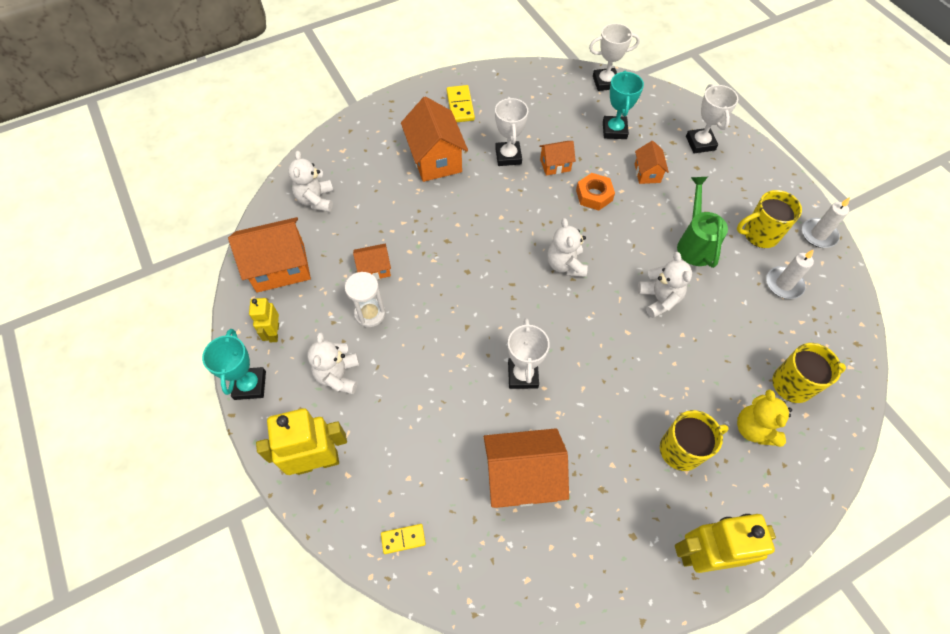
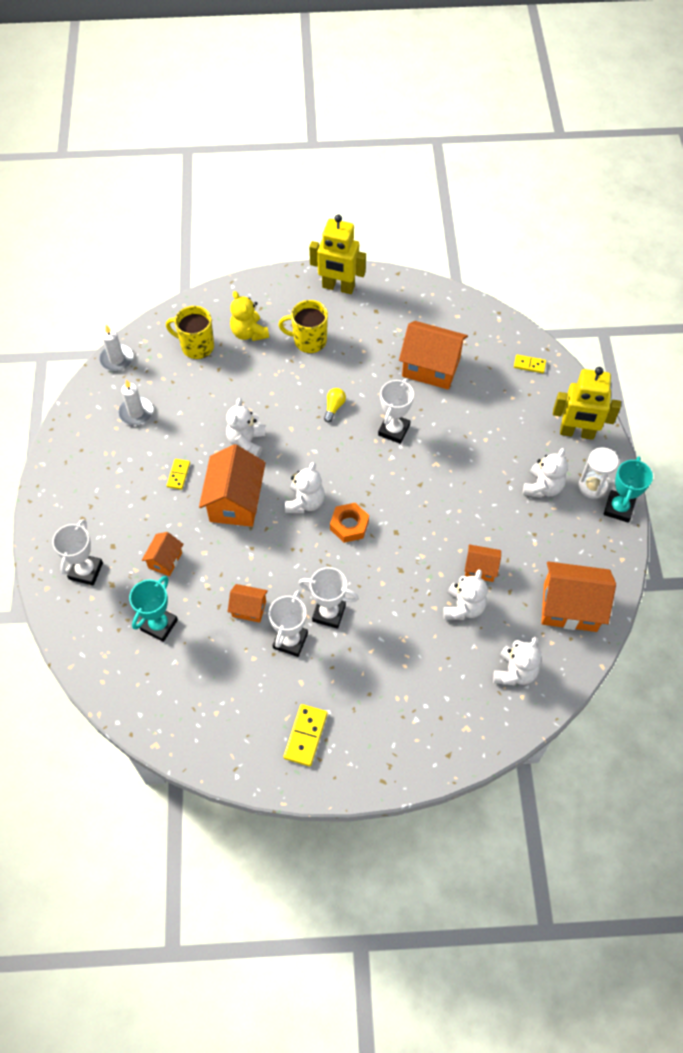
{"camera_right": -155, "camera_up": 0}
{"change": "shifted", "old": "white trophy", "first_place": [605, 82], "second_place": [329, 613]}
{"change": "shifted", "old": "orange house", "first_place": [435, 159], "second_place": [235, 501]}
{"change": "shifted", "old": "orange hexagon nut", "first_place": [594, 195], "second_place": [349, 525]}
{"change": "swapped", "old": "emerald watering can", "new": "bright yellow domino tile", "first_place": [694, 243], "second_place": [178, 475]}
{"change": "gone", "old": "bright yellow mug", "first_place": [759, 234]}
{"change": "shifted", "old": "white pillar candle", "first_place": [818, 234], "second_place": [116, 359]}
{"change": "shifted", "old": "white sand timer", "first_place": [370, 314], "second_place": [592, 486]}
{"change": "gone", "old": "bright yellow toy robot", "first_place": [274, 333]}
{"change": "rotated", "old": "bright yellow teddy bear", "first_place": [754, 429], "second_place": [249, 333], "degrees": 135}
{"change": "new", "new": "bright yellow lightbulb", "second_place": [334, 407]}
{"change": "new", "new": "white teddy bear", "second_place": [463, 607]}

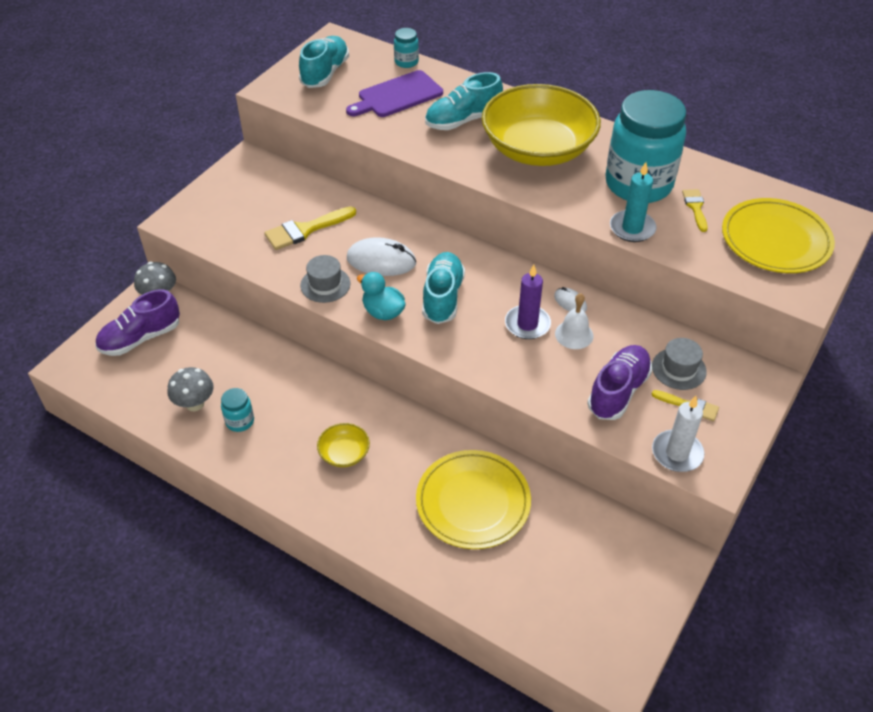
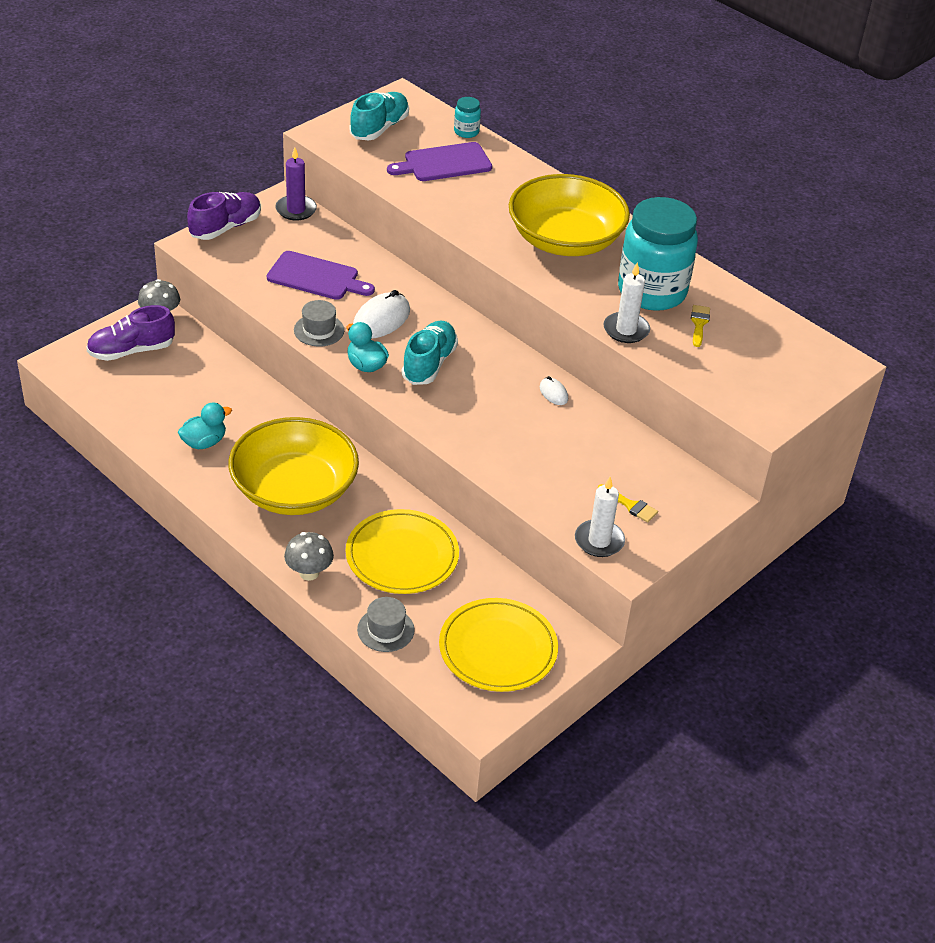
{"camera_right": 10, "camera_up": -5}
{"change": "gone", "old": "teal lace-up shoe", "first_place": [463, 120]}
{"change": "repainted", "old": "teal pillar candle", "new": "white pillar candle", "first_place": [632, 228], "second_place": [626, 330]}
{"change": "shifted", "old": "bright yellow flat dish", "first_place": [775, 240], "second_place": [498, 649]}
{"change": "swapped", "old": "bright yellow brush", "new": "purple bread board", "first_place": [305, 230], "second_place": [316, 277]}
{"change": "rotated", "old": "white mouse", "first_place": [381, 261], "second_place": [381, 320], "degrees": -75}
{"change": "shifted", "old": "purple pillar candle", "first_place": [527, 324], "second_place": [296, 210]}
{"change": "gone", "old": "white school bell", "first_place": [574, 334]}
{"change": "shifted", "old": "gray top hat", "first_place": [678, 369], "second_place": [385, 630]}
{"change": "shifted", "old": "purple lace-up shoe", "first_place": [618, 391], "second_place": [225, 227]}
{"change": "shifted", "old": "gray mushroom", "first_place": [195, 404], "second_place": [309, 573]}
{"change": "swapped", "old": "teal preserve jar", "new": "teal rubber duck", "first_place": [240, 421], "second_place": [204, 442]}
{"change": "scaled", "old": "bright yellow serving bowl", "first_place": [344, 453], "second_place": [294, 490], "factor": 2.47}

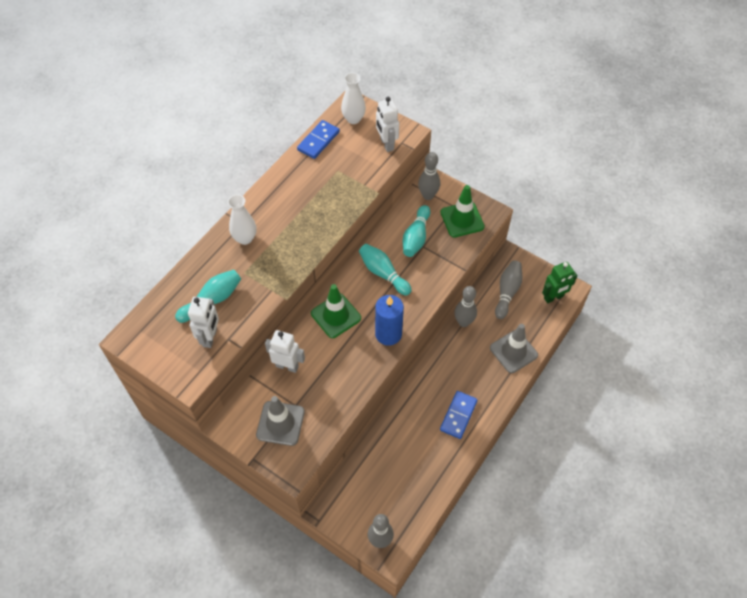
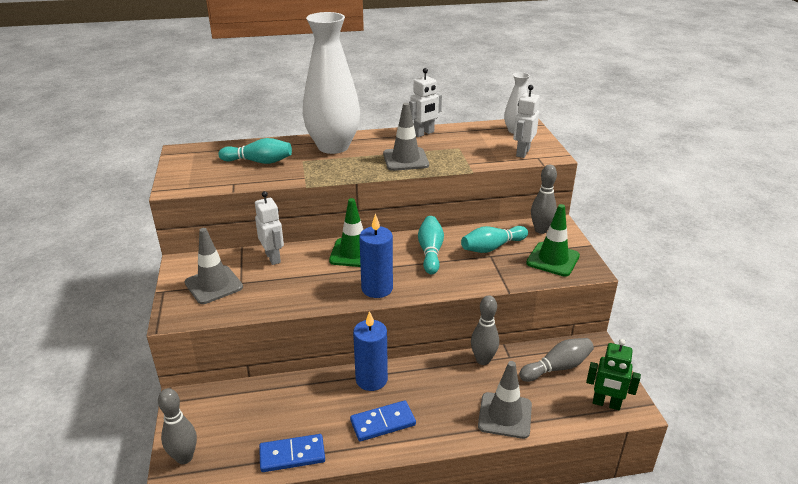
{"camera_right": 45, "camera_up": -25}
{"change": "shifted", "old": "cobalt domino tile", "first_place": [318, 141], "second_place": [292, 455]}
{"change": "scaled", "old": "white flower vase", "first_place": [245, 238], "second_place": [333, 146], "factor": 2.11}
{"change": "shifted", "old": "white toy robot", "first_place": [210, 337], "second_place": [424, 133]}
{"change": "new", "new": "gray road cone", "second_place": [405, 159]}
{"change": "new", "new": "cobalt pillar candle", "second_place": [371, 379]}

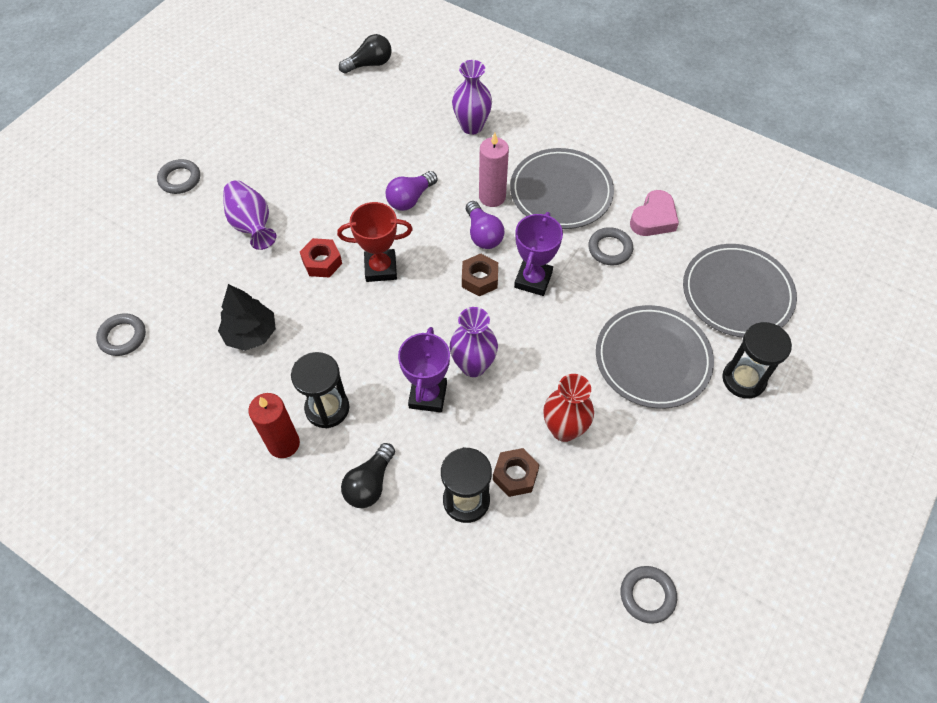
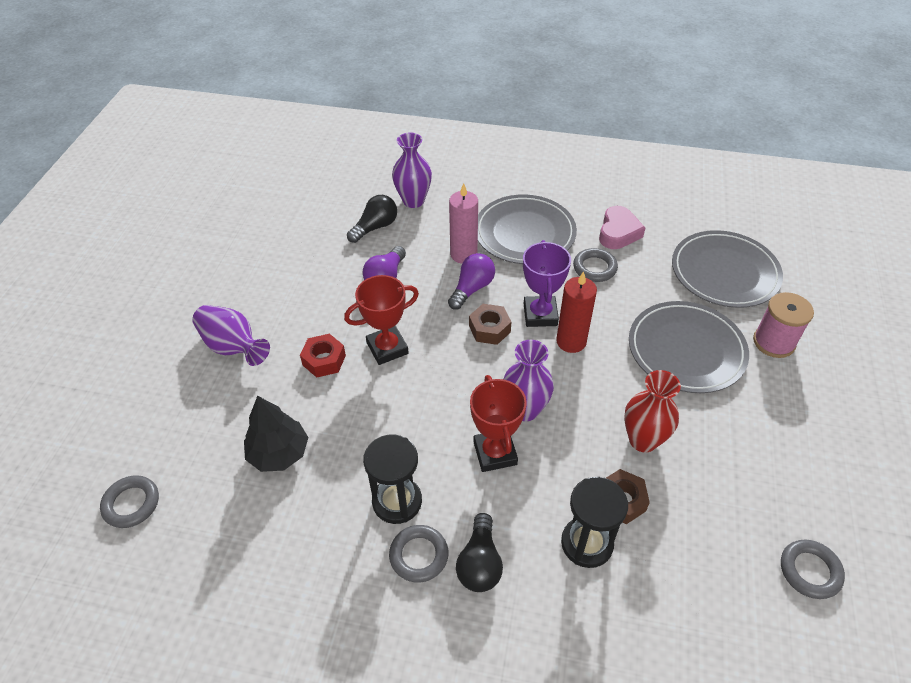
{"camera_right": -20, "camera_up": -10}
{"change": "shifted", "old": "ebony lightbulb", "first_place": [369, 64], "second_place": [375, 227]}
{"change": "shifted", "old": "gray ring", "first_place": [180, 179], "second_place": [419, 555]}
{"change": "rotated", "old": "purple lightbulb", "first_place": [483, 234], "second_place": [472, 289], "degrees": -105}
{"change": "swapped", "old": "ebony sand timer", "new": "pink reel of thread", "first_place": [743, 379], "second_place": [774, 342]}
{"change": "repainted", "old": "purple trophy", "new": "scarlet trophy", "first_place": [428, 395], "second_place": [495, 453]}
{"change": "shifted", "old": "scarlet pillar candle", "first_place": [283, 443], "second_place": [571, 341]}

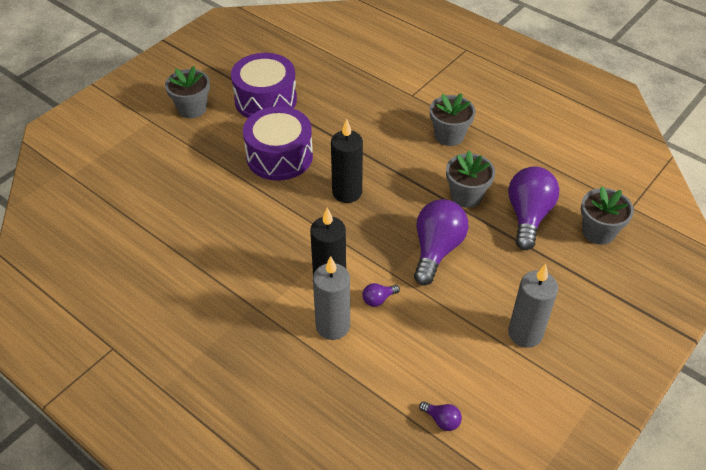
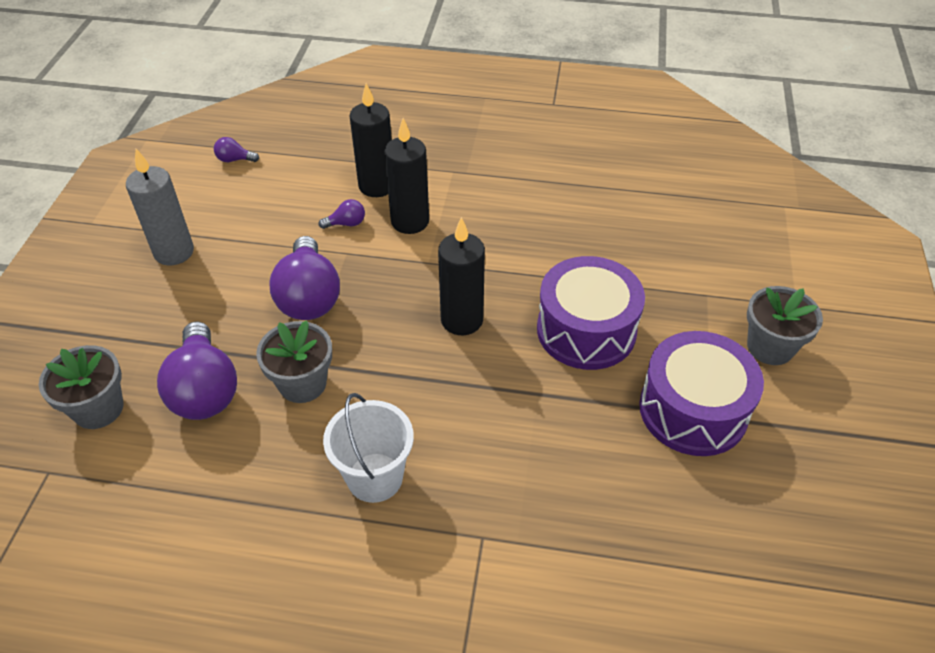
{"camera_right": 150, "camera_up": 0}
{"change": "swapped", "old": "gray plant pot", "new": "white sand bucket", "first_place": [449, 135], "second_place": [375, 477]}
{"change": "repainted", "old": "gray pillar candle", "new": "ebony pillar candle", "first_place": [333, 326], "second_place": [377, 186]}
{"change": "rotated", "old": "purple lightbulb", "first_place": [378, 299], "second_place": [346, 223], "degrees": 45}

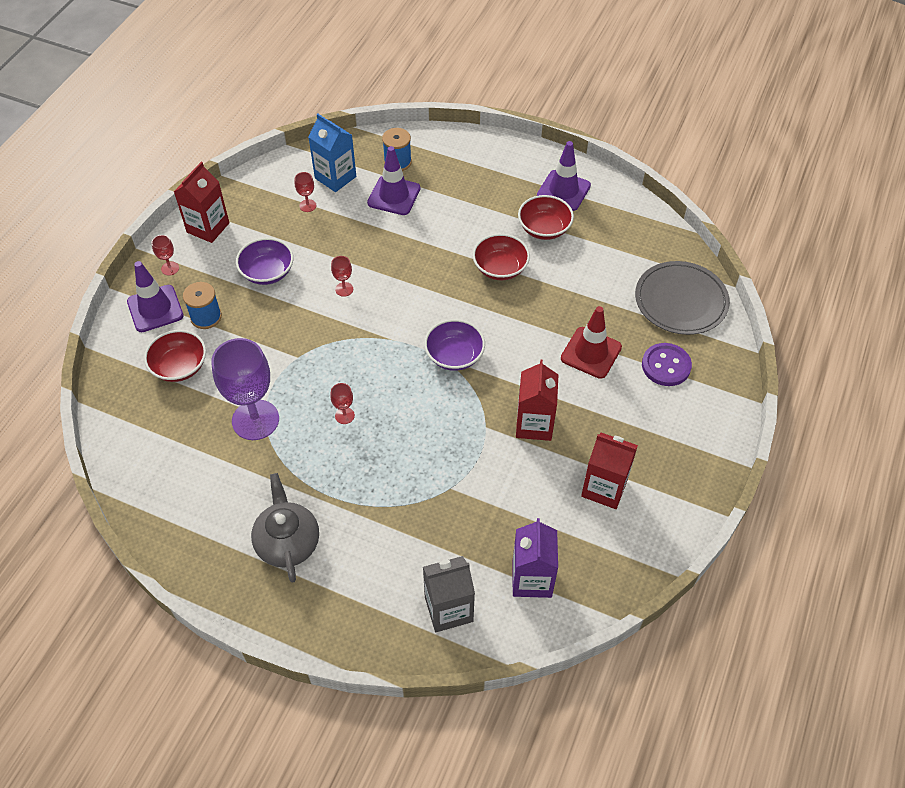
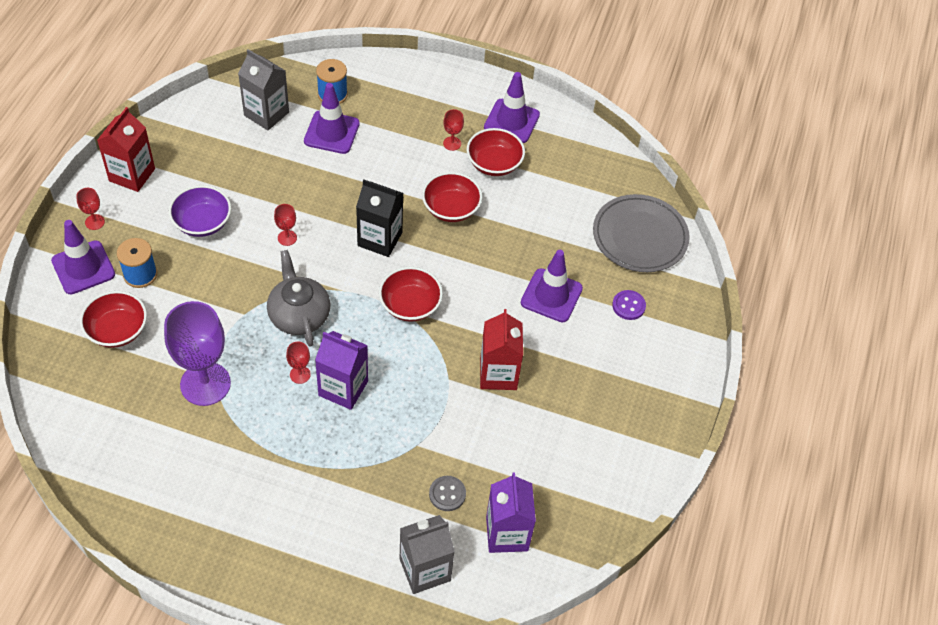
{"camera_right": -10, "camera_up": 0}
{"change": "repainted", "old": "cobalt carton", "new": "gray carton", "first_place": [335, 177], "second_place": [266, 114]}
{"change": "shifted", "old": "scarlet goblet", "first_place": [307, 205], "second_place": [452, 143]}
{"change": "repainted", "old": "scarlet road cone", "new": "purple road cone", "first_place": [591, 353], "second_place": [551, 295]}
{"change": "repainted", "old": "purple serving bowl", "new": "scarlet serving bowl", "first_place": [454, 356], "second_place": [410, 305]}
{"change": "scaled", "old": "purple sewing button", "first_place": [666, 366], "second_place": [628, 306], "factor": 0.66}
{"change": "gone", "old": "scarlet carton", "first_place": [604, 488]}
{"change": "shifted", "old": "gray china teapot", "first_place": [288, 542], "second_place": [299, 315]}
{"change": "new", "new": "ebony carton", "second_place": [380, 239]}
{"change": "new", "new": "purple carton", "second_place": [343, 388]}
{"change": "new", "new": "gray sewing button", "second_place": [447, 494]}

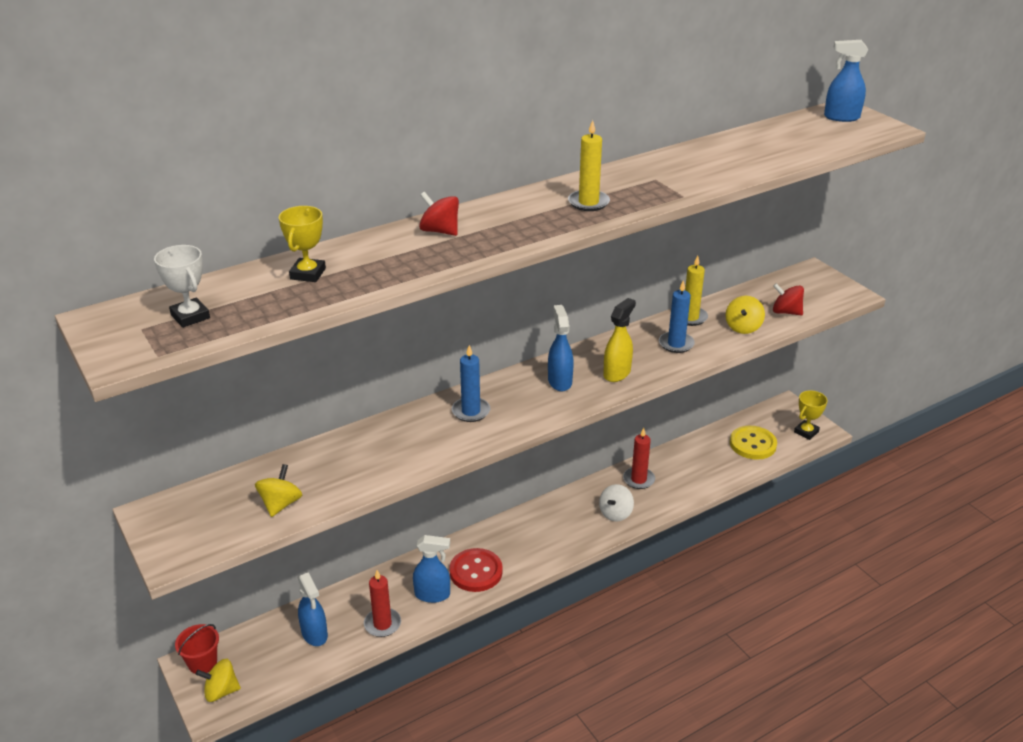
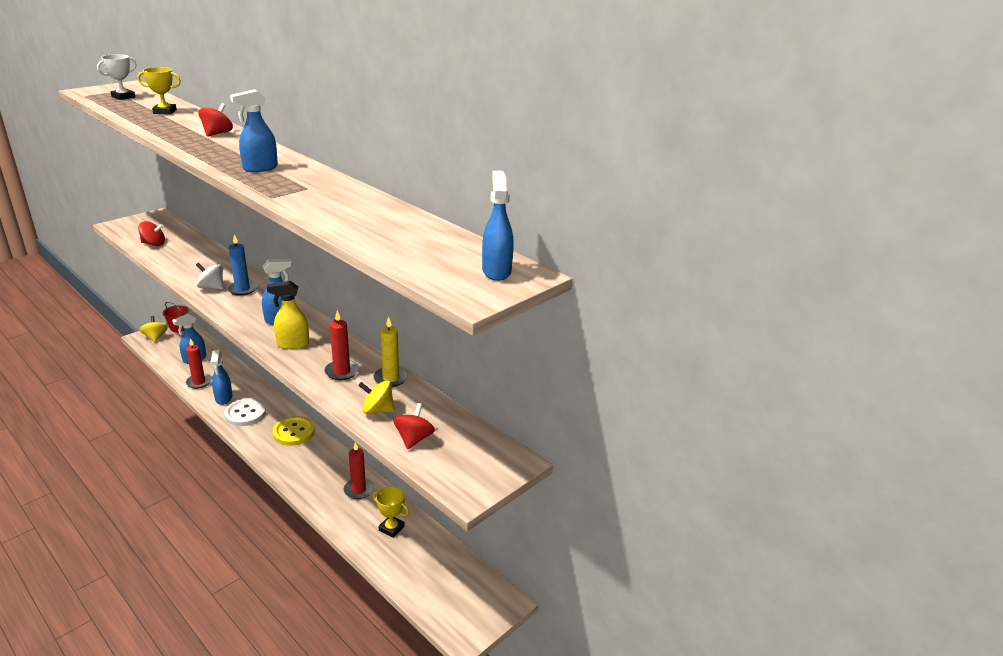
{"camera_right": 75, "camera_up": -5}
{"change": "swapped", "old": "bright yellow pillar candle", "new": "cobalt spray bottle", "first_place": [588, 203], "second_place": [260, 168]}
{"change": "repainted", "old": "cobalt pillar candle", "new": "scarlet pillar candle", "first_place": [676, 344], "second_place": [342, 372]}
{"change": "rotated", "old": "bright yellow spray bottle", "first_place": [617, 373], "second_place": [292, 344], "degrees": 150}
{"change": "shifted", "old": "bright yellow trophy", "first_place": [806, 432], "second_place": [391, 528]}
{"change": "shifted", "old": "bright yellow sewing button", "first_place": [752, 444], "second_place": [294, 432]}
{"change": "repainted", "old": "bright yellow toy top", "new": "scarlet toy top", "first_place": [280, 504], "second_place": [153, 244]}
{"change": "shifted", "old": "white toy top", "first_place": [615, 513], "second_place": [211, 287]}
{"change": "repainted", "old": "scarlet sewing button", "new": "white sewing button", "first_place": [476, 572], "second_place": [245, 414]}

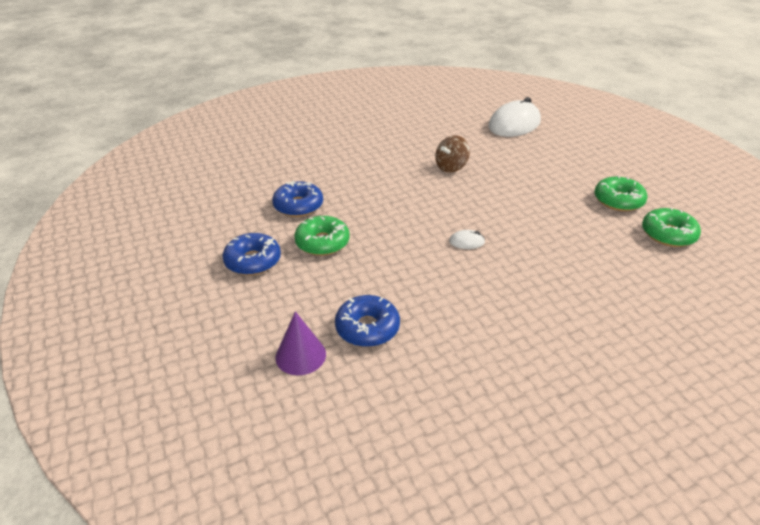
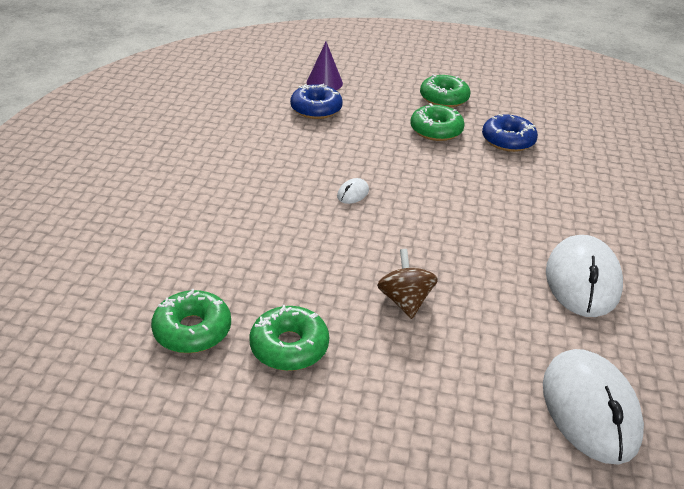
{"camera_right": 125, "camera_up": 0}
{"change": "shifted", "old": "brown toy top", "first_place": [451, 167], "second_place": [405, 301]}
{"change": "repainted", "old": "cobalt doughnut", "new": "emerald doughnut", "first_place": [253, 261], "second_place": [444, 98]}
{"change": "new", "new": "white mouse", "second_place": [582, 280]}

